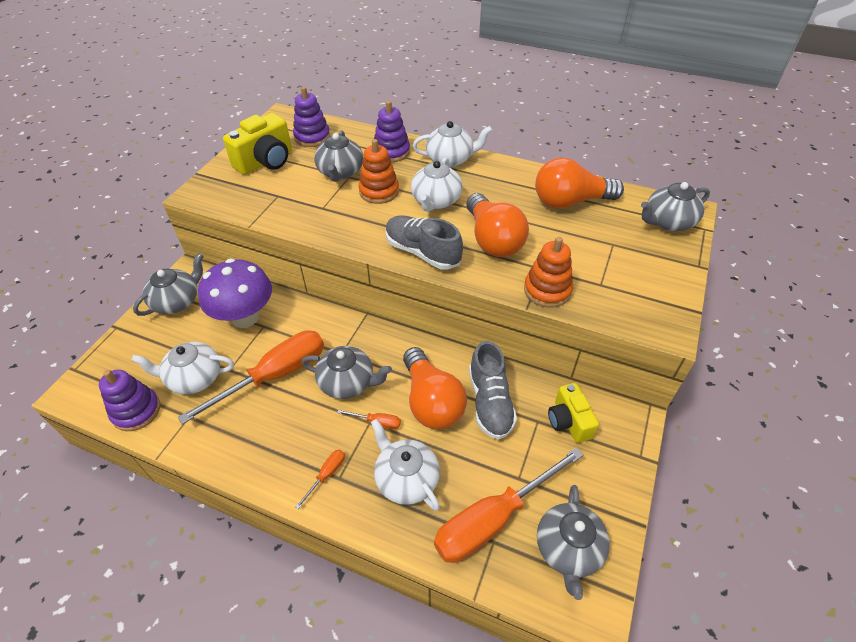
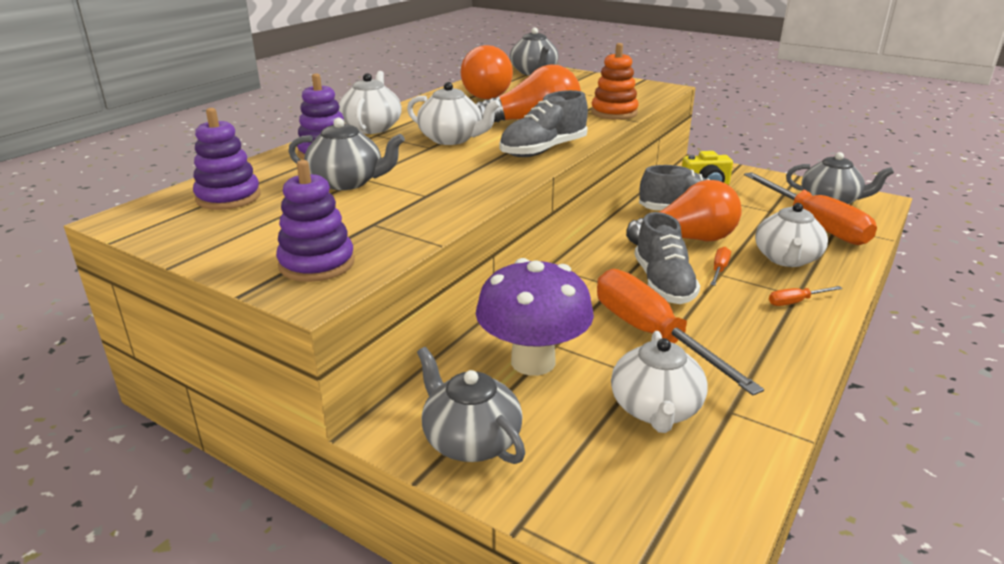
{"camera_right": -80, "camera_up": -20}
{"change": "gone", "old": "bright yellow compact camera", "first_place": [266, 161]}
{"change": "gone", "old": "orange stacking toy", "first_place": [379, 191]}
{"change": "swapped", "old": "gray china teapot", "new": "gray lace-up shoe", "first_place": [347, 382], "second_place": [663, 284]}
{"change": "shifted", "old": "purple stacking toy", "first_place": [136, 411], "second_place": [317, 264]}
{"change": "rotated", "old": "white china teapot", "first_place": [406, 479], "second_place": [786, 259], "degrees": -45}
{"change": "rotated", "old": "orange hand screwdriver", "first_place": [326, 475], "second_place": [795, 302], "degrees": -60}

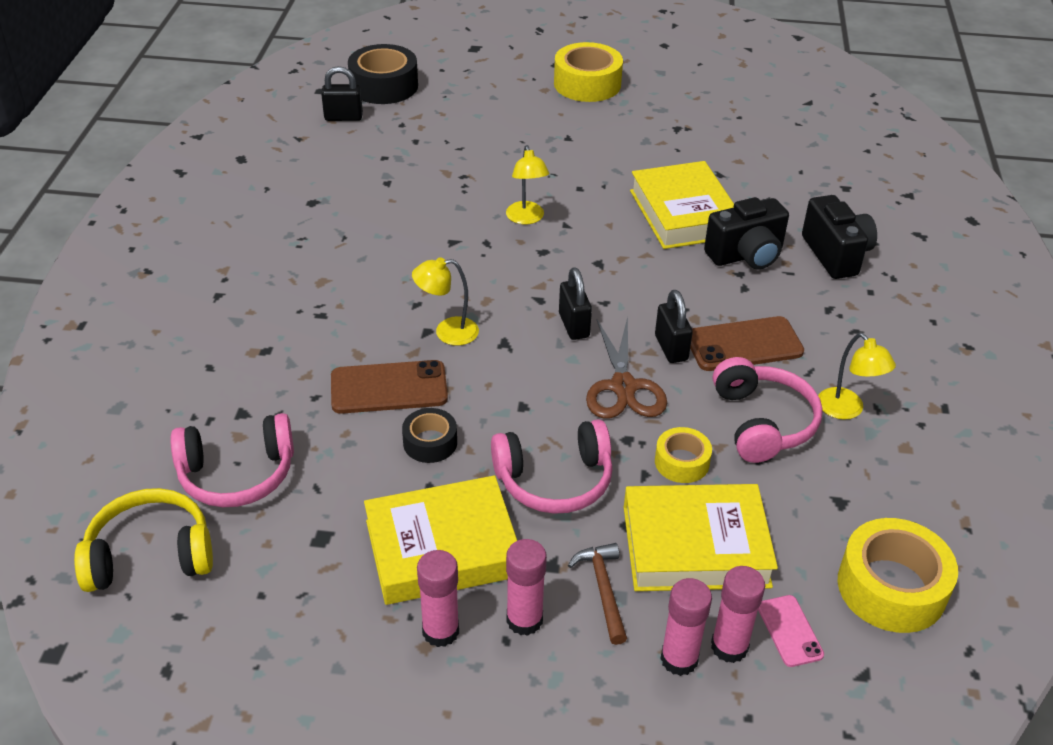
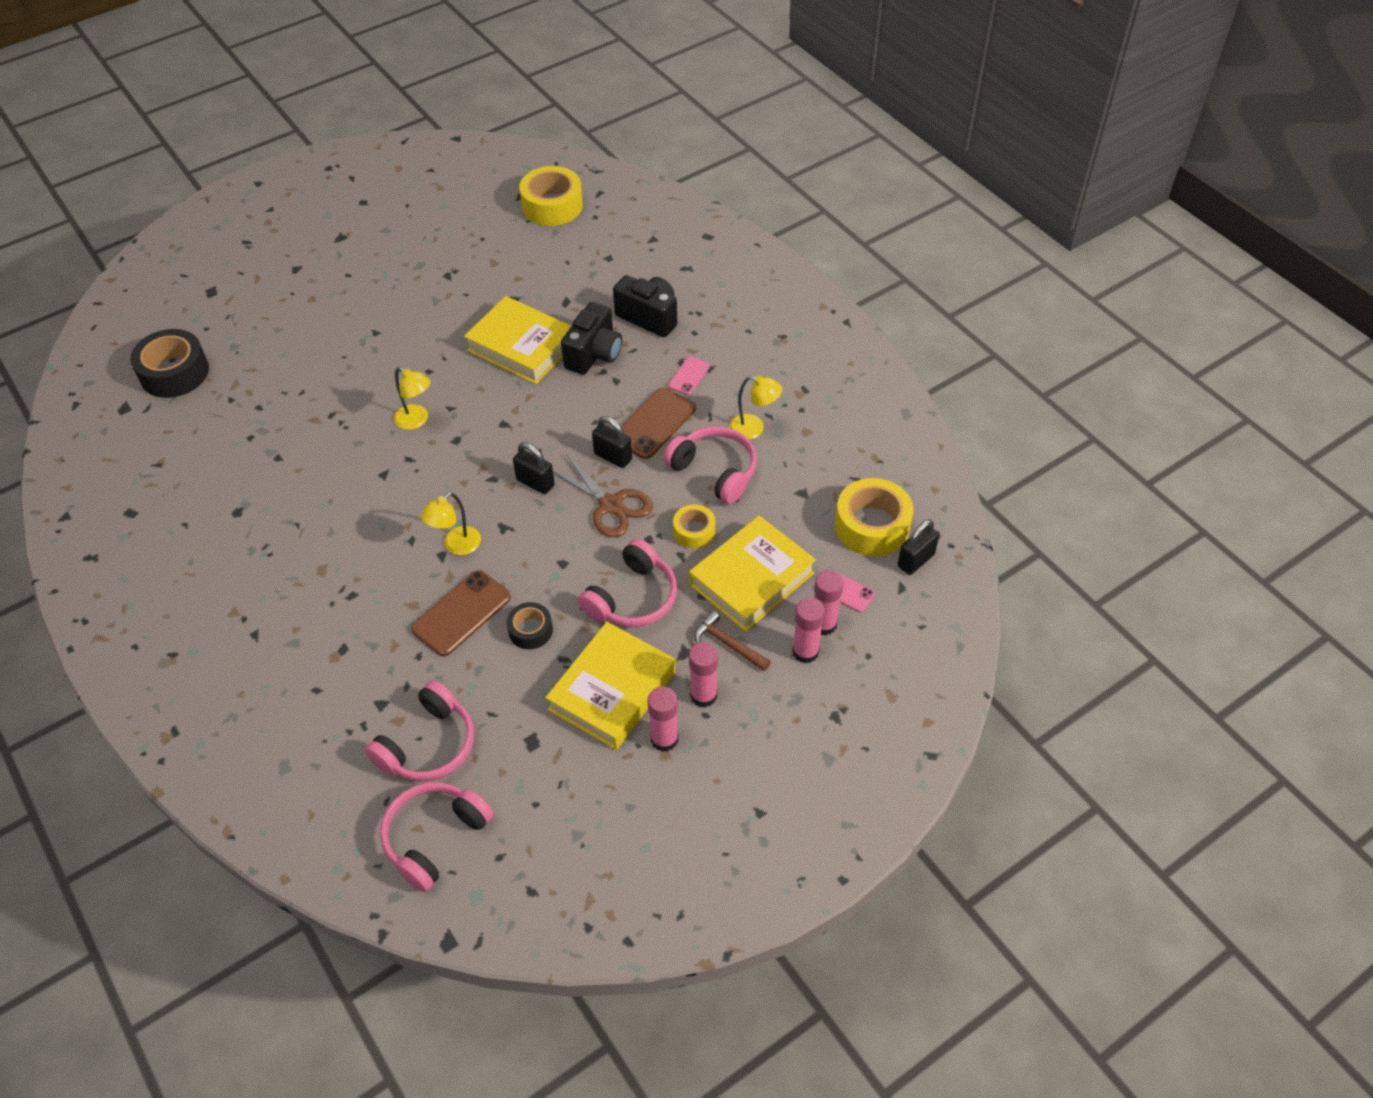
{"camera_right": -40, "camera_up": 10}
{"change": "shifted", "old": "bright yellow sticky tape", "first_place": [587, 84], "second_place": [552, 205]}
{"change": "shifted", "old": "ebony small lock", "first_place": [343, 117], "second_place": [915, 560]}
{"change": "repainted", "old": "bright yellow headset", "new": "pink headset", "first_place": [150, 555], "second_place": [435, 838]}
{"change": "new", "new": "pink smartphone", "second_place": [689, 376]}

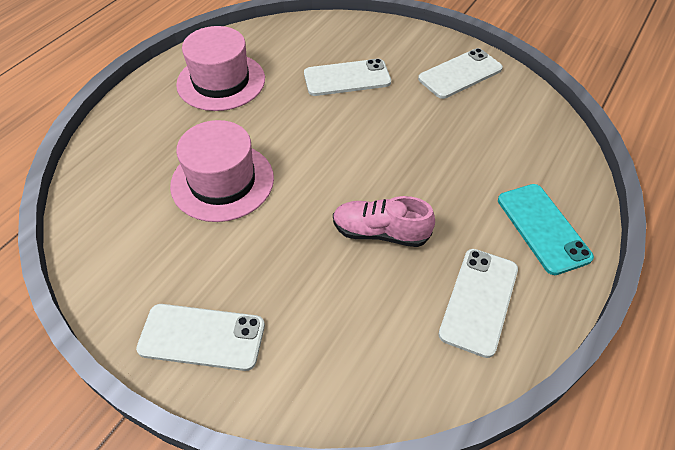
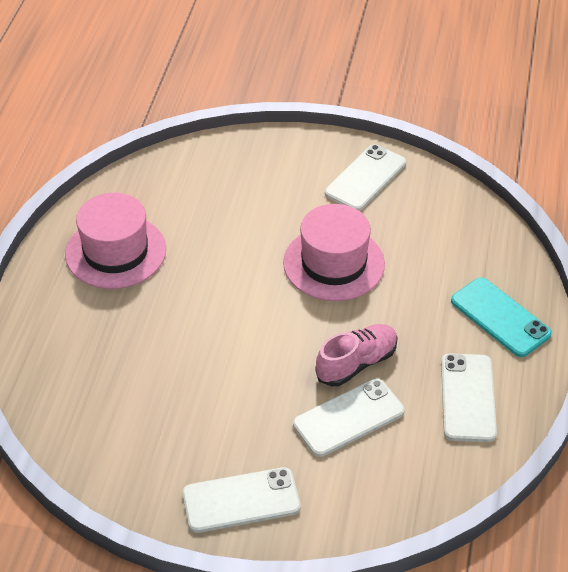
{"camera_right": -20, "camera_up": -5}
{"change": "shifted", "old": "white smartphone", "first_place": [347, 78], "second_place": [348, 418]}
{"change": "shifted", "old": "pink top hat", "first_place": [222, 181], "second_place": [333, 263]}
{"change": "rotated", "old": "pink lace-up shoe", "first_place": [380, 232], "second_place": [356, 363], "degrees": 150}

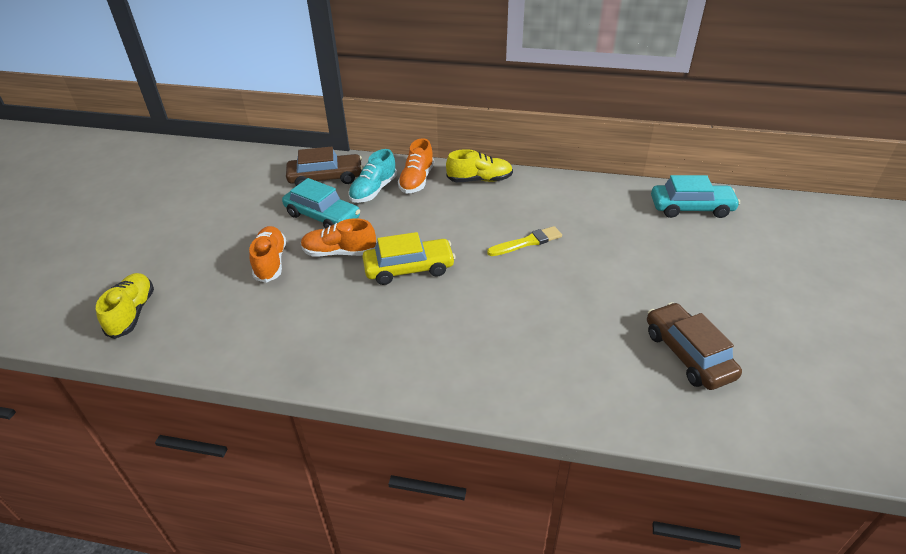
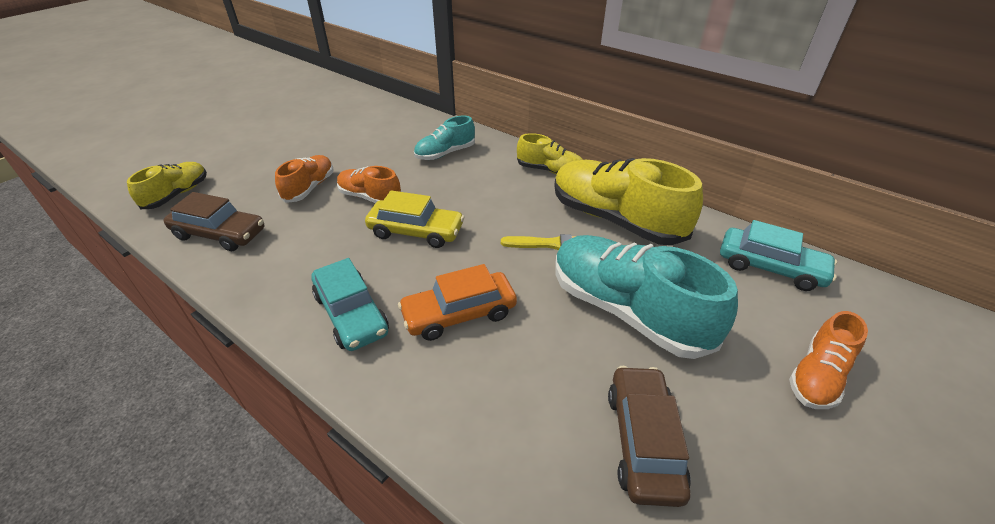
{"camera_right": 25, "camera_up": 0}
{"change": "shifted", "old": "orange lace-up shoe", "first_place": [417, 180], "second_place": [817, 376]}
{"change": "shifted", "old": "brown automobile", "first_place": [326, 178], "second_place": [220, 234]}
{"change": "shifted", "old": "teal automobile", "first_place": [322, 216], "second_place": [351, 314]}
{"change": "new", "new": "bright yellow lace-up shoe", "second_place": [615, 219]}
{"change": "new", "new": "teal lace-up shoe", "second_place": [627, 310]}
{"change": "new", "new": "orange automobile", "second_place": [459, 314]}

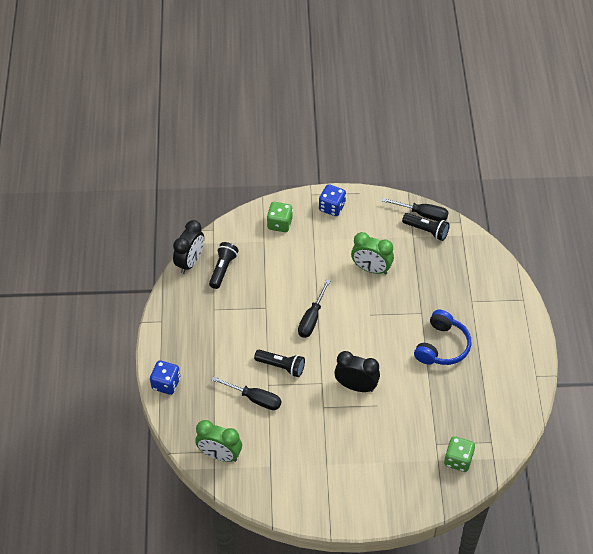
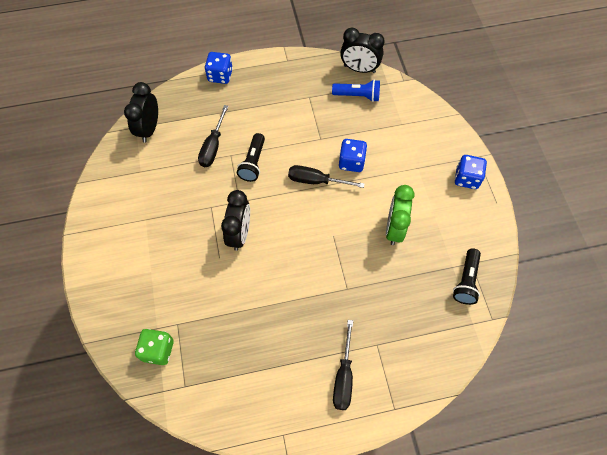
{"camera_right": 80, "camera_up": 10}
{"change": "shifted", "old": "ebony hand screwdriver", "first_place": [423, 214], "second_place": [343, 377]}
{"change": "gone", "old": "emerald dice", "first_place": [279, 224]}
{"change": "repainted", "old": "ebony pocket torch", "new": "cobalt pocket torch", "first_place": [223, 269], "second_place": [357, 96]}
{"change": "gone", "old": "cobalt headset", "first_place": [442, 346]}
{"change": "repainted", "old": "emerald clock", "new": "ebony clock", "first_place": [219, 455], "second_place": [149, 129]}
{"change": "new", "new": "cobalt dice", "second_place": [351, 162]}

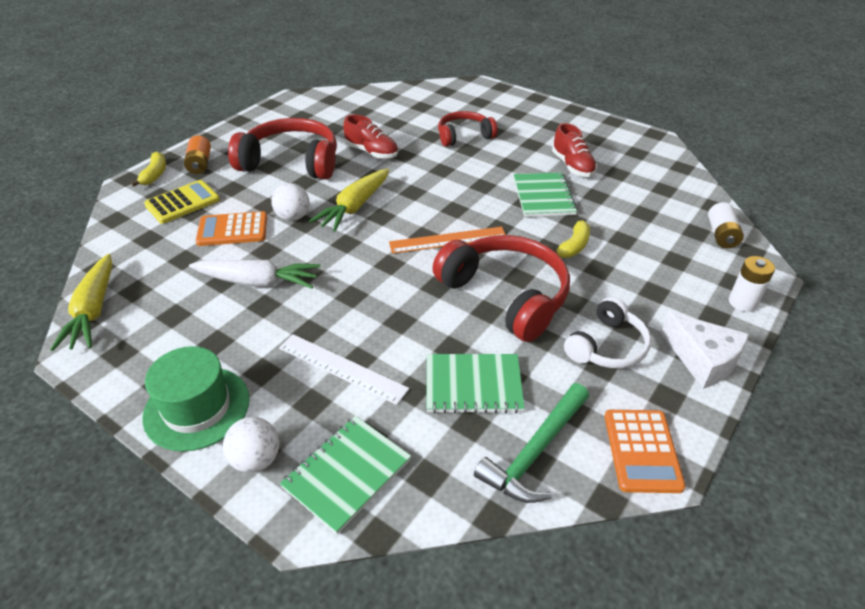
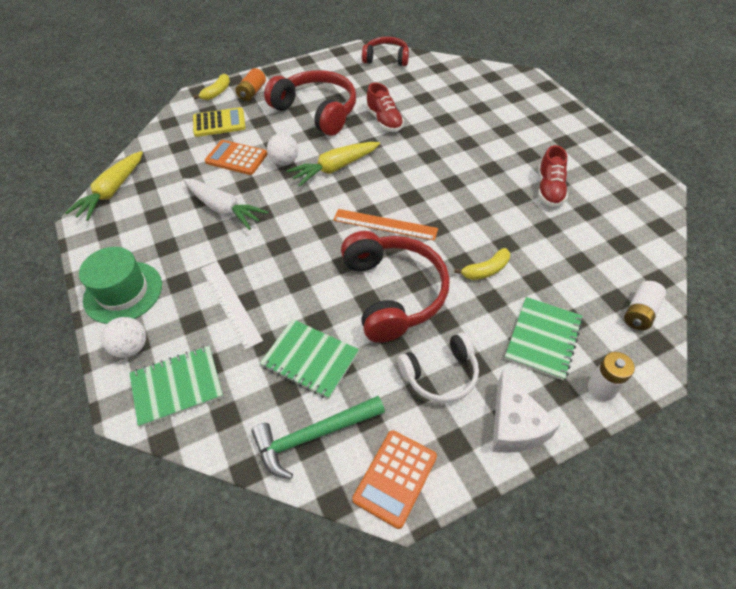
{"camera_right": 30, "camera_up": 10}
{"change": "shifted", "old": "scarlet headset", "first_place": [464, 136], "second_place": [386, 58]}
{"change": "shifted", "old": "emerald notebook", "first_place": [543, 196], "second_place": [543, 339]}

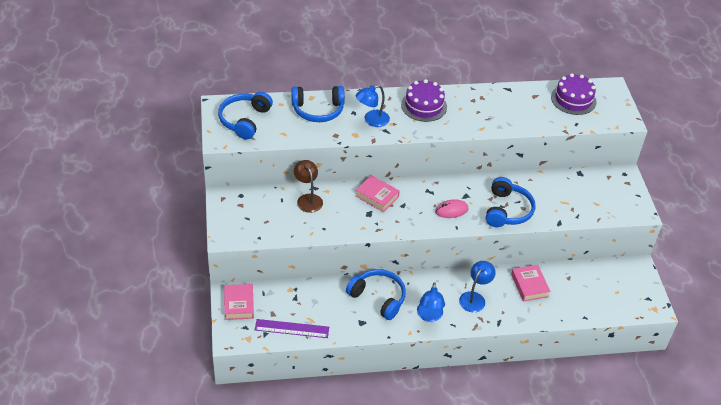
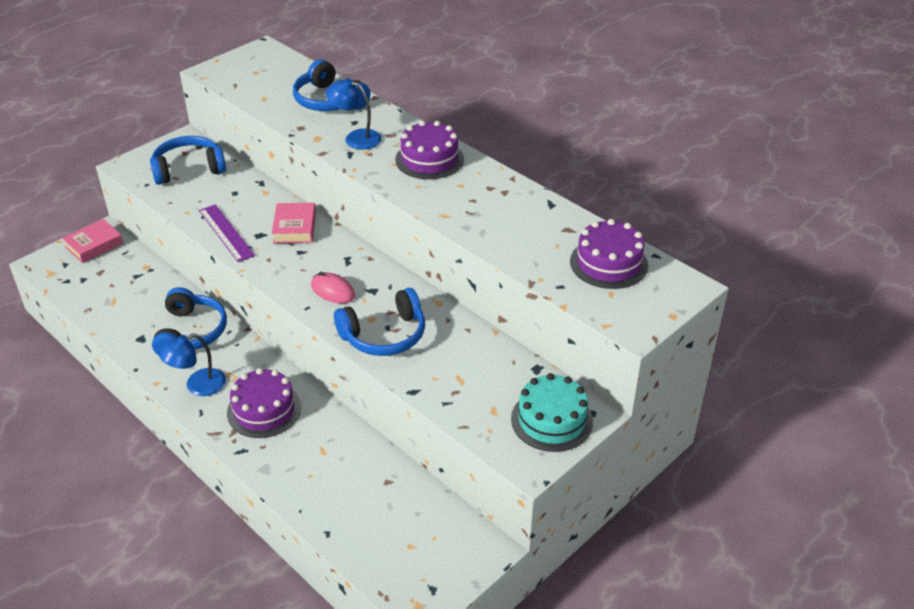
{"camera_right": 55, "camera_up": -5}
{"change": "shifted", "old": "cobalt headset", "first_place": [244, 120], "second_place": [188, 169]}
{"change": "gone", "old": "brown desk lamp", "first_place": [308, 199]}
{"change": "swapped", "old": "cobalt desk lamp", "new": "purple cake", "first_place": [474, 298], "second_place": [264, 410]}
{"change": "gone", "old": "pink hardcover", "first_place": [529, 285]}
{"change": "shifted", "old": "purple ruler", "first_place": [292, 328], "second_place": [226, 233]}
{"change": "new", "new": "teal cake", "second_place": [551, 420]}

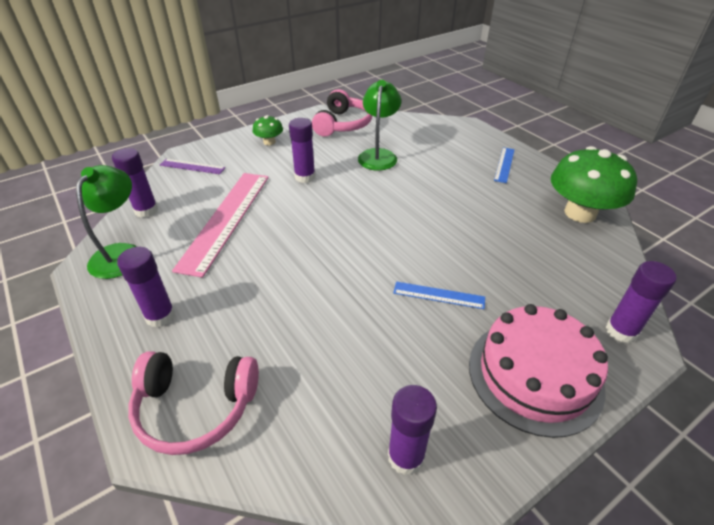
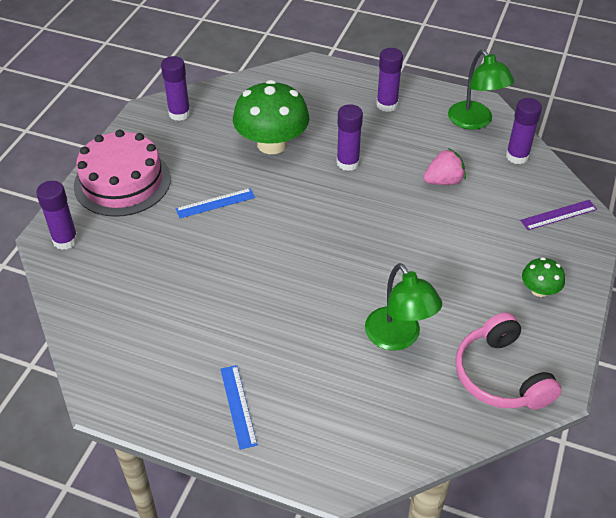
{"camera_right": 145, "camera_up": 5}
{"change": "shifted", "old": "purple glue stick", "first_place": [305, 177], "second_place": [348, 163]}
{"change": "shifted", "old": "emerald mushroom", "first_place": [580, 213], "second_place": [272, 144]}
{"change": "swapped", "old": "pink ruler", "new": "pink strawberry", "first_place": [226, 219], "second_place": [443, 181]}
{"change": "gone", "old": "pink headset", "first_place": [195, 407]}

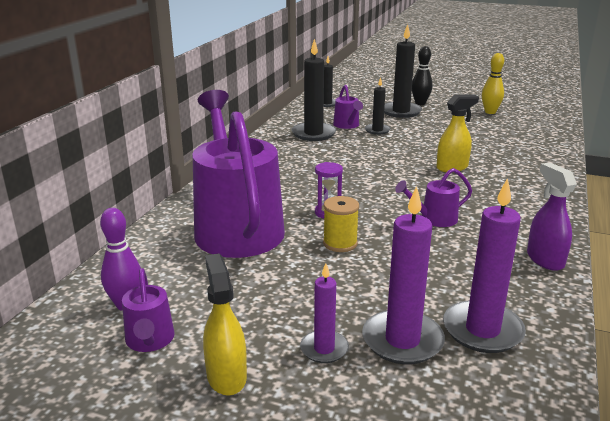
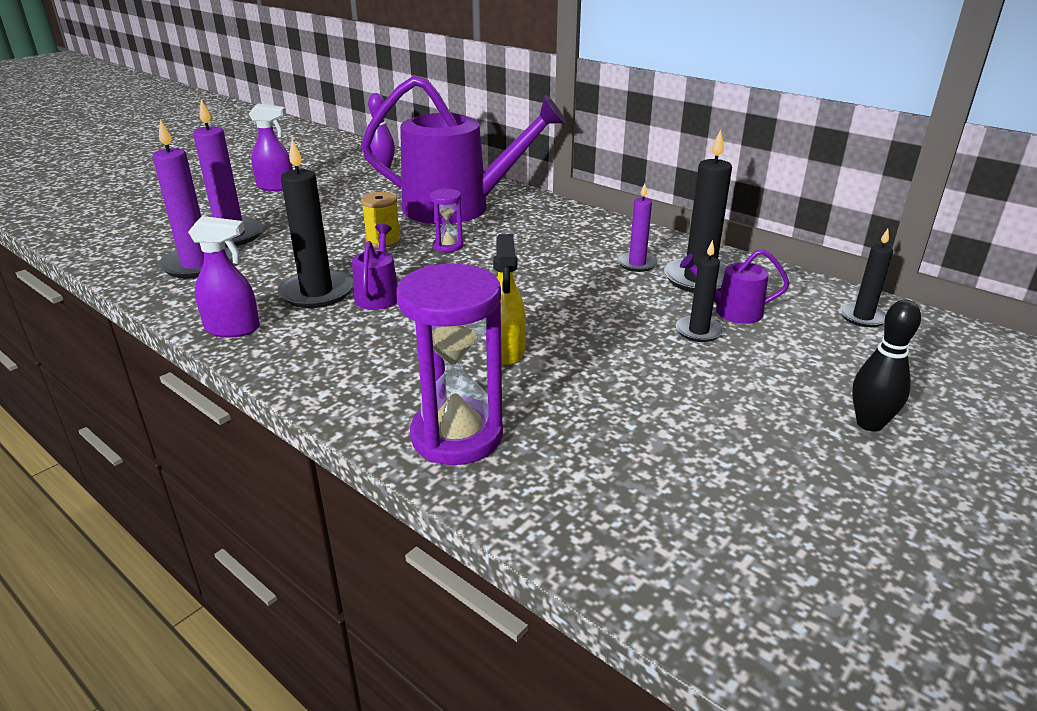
{"camera_right": 110, "camera_up": 5}
{"change": "shifted", "old": "ebony pillar candle", "first_place": [401, 112], "second_place": [317, 292]}
{"change": "gone", "old": "bright yellow skittle", "first_place": [490, 112]}
{"change": "repainted", "old": "bright yellow spray bottle", "new": "purple spray bottle", "first_place": [226, 376], "second_place": [276, 187]}
{"change": "shifted", "old": "purple pillar candle", "first_place": [324, 349], "second_place": [637, 264]}
{"change": "gone", "old": "purple watering can", "first_place": [150, 340]}
{"change": "new", "new": "purple sand timer", "second_place": [457, 436]}

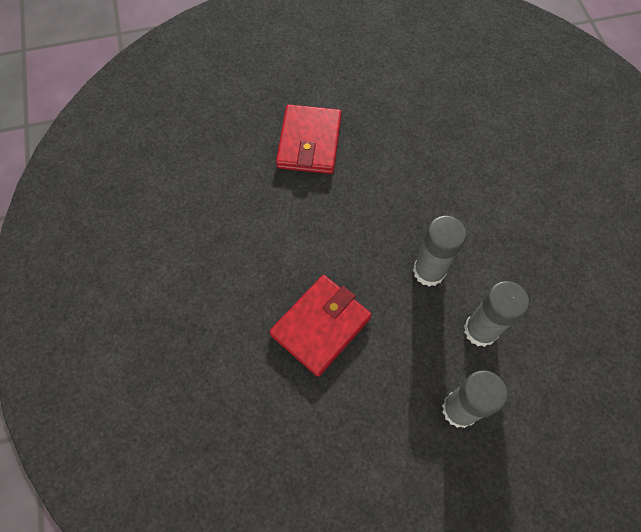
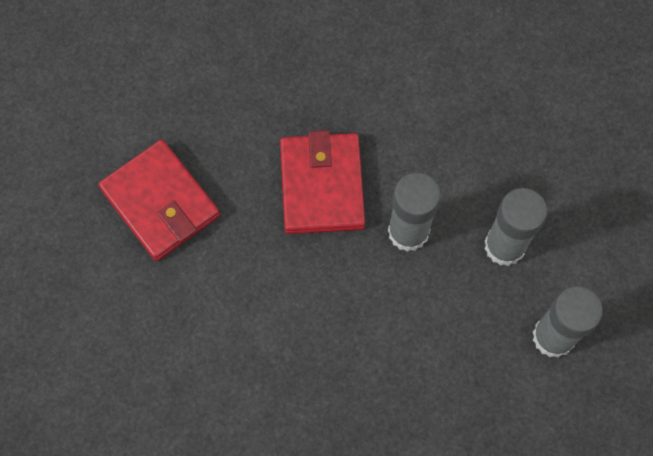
{"camera_right": -45, "camera_up": 5}
{"change": "shifted", "old": "scarlet card wallet", "first_place": [321, 326], "second_place": [322, 186]}

